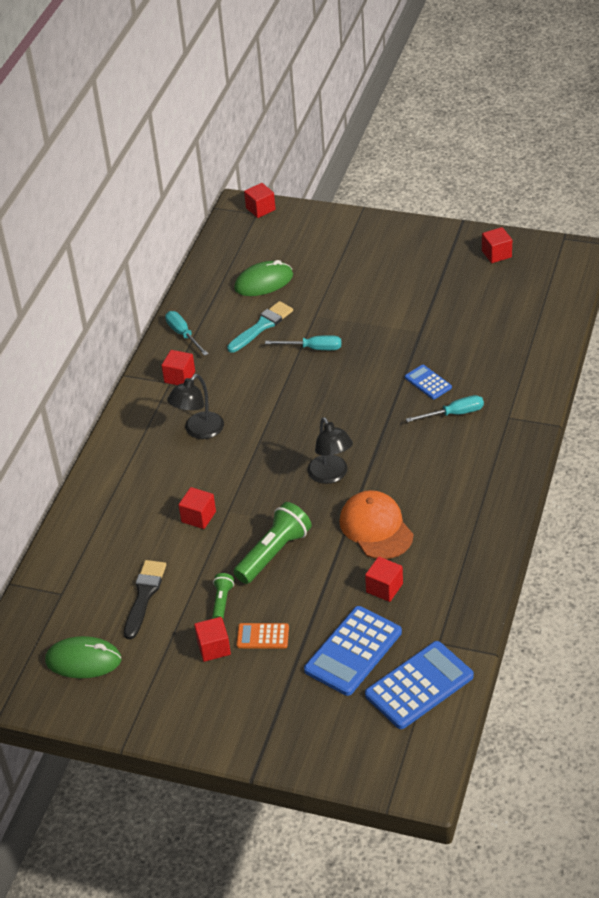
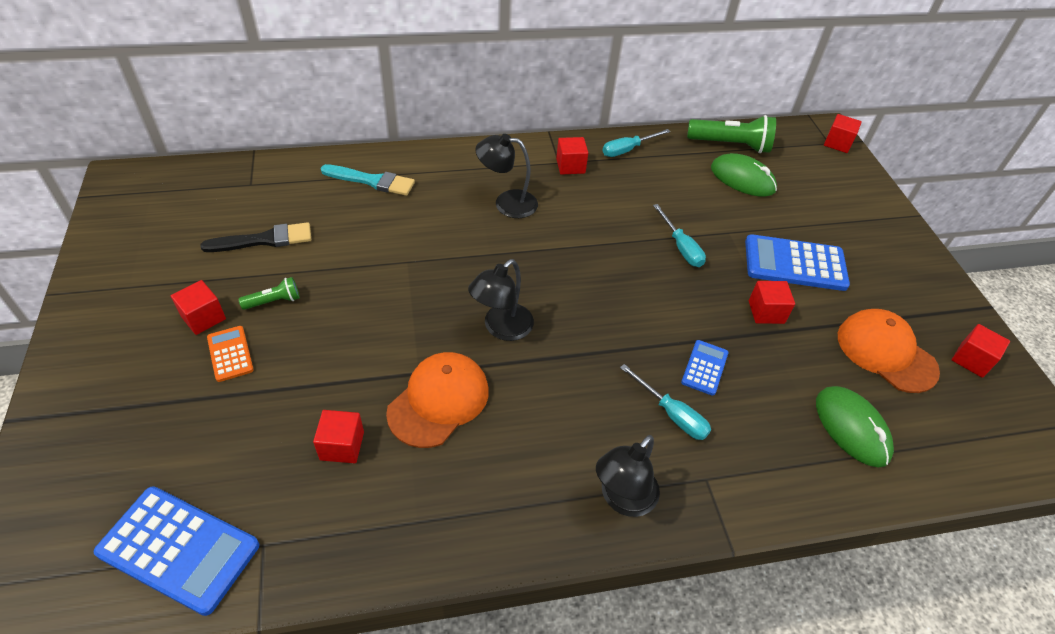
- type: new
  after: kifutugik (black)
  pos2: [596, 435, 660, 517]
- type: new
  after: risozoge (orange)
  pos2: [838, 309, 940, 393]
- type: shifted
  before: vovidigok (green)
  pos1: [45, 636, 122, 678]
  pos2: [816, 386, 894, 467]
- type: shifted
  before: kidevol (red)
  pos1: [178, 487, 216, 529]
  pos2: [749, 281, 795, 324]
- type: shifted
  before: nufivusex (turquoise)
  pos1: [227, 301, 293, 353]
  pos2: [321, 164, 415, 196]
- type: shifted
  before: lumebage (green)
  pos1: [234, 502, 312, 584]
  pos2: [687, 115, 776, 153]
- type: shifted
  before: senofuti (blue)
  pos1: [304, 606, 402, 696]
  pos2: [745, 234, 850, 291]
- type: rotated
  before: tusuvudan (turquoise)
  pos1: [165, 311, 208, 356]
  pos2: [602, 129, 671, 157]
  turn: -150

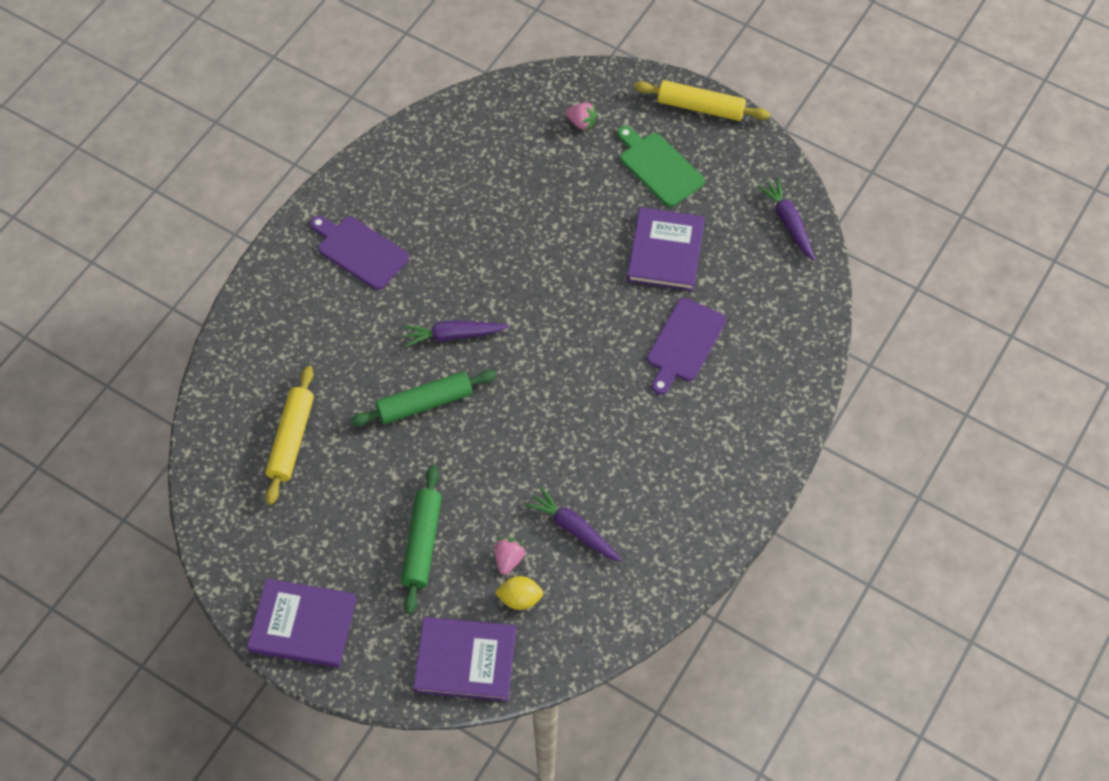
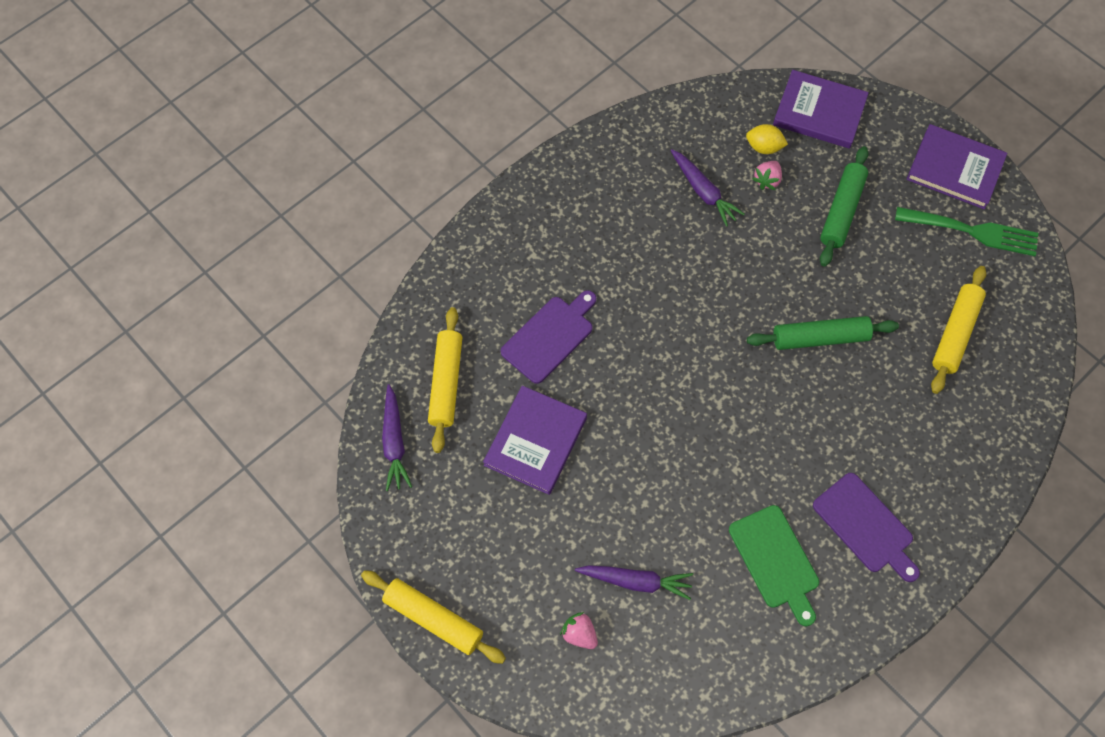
- type: new
  after: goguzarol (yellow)
  pos2: [428, 307, 463, 453]
- type: new
  after: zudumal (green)
  pos2: [895, 207, 1038, 256]
- type: shifted
  before: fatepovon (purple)
  pos1: [403, 320, 510, 347]
  pos2: [575, 565, 693, 600]
- type: shifted
  before: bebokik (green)
  pos1: [617, 126, 705, 207]
  pos2: [729, 505, 819, 627]

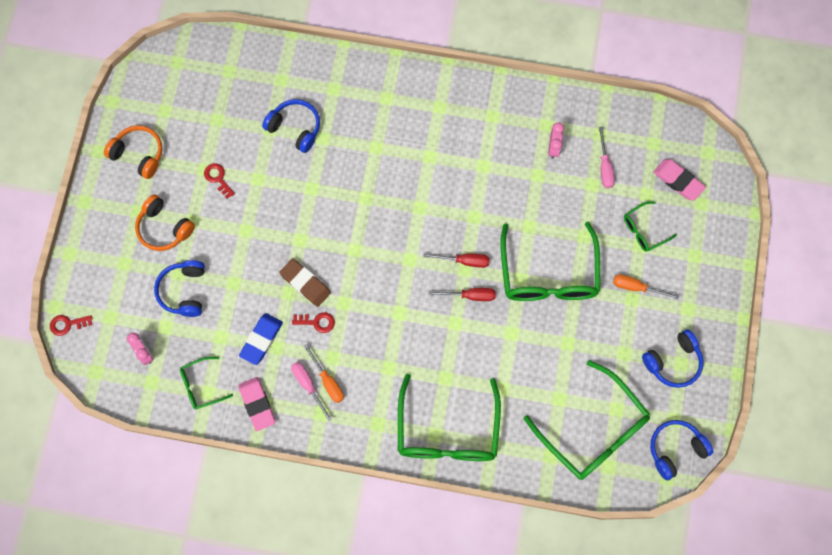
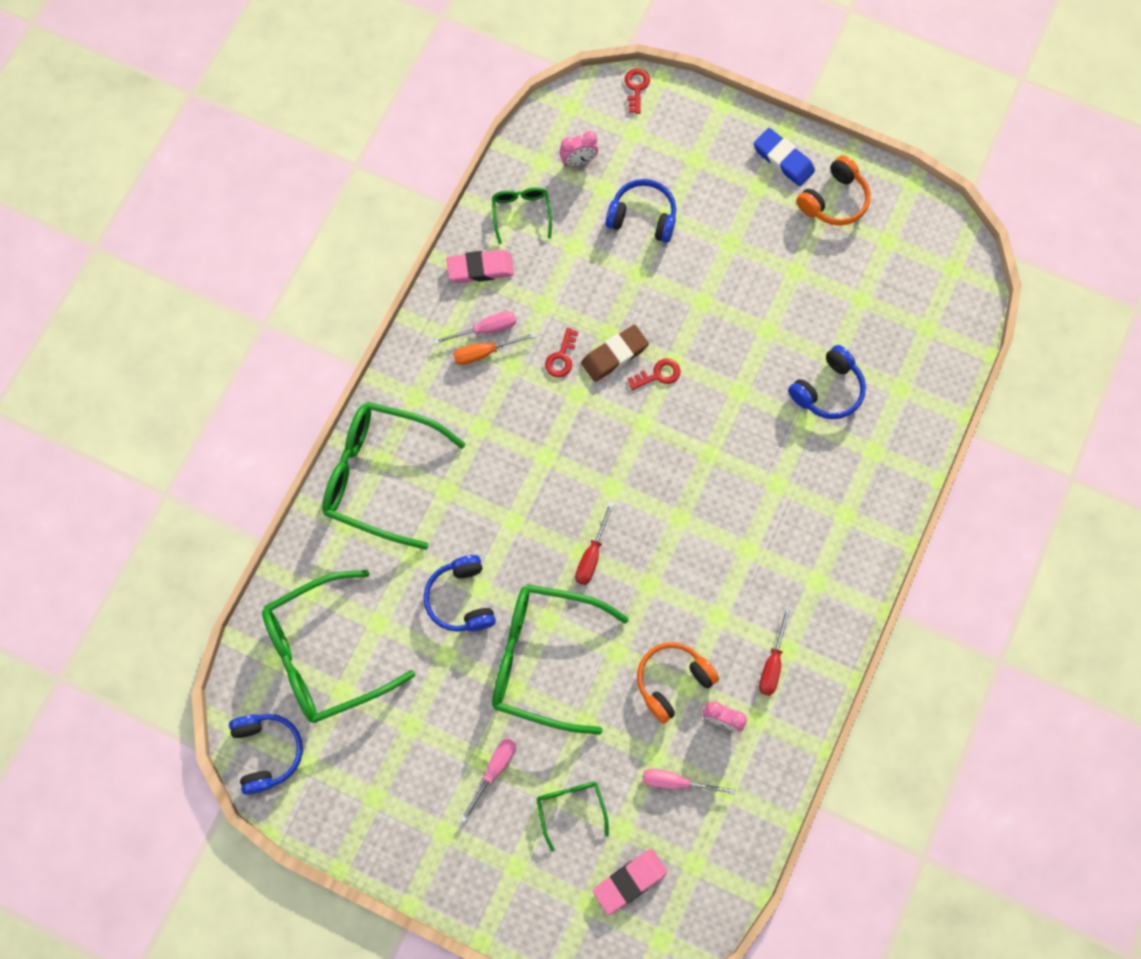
- type: shifted
  before: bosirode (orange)
  pos1: [135, 194, 195, 251]
  pos2: [637, 642, 719, 724]
- type: shifted
  before: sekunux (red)
  pos1: [204, 163, 235, 199]
  pos2: [628, 359, 681, 390]
- type: shifted
  before: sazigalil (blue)
  pos1: [239, 313, 283, 365]
  pos2: [754, 128, 815, 186]
- type: shifted
  before: tusuvudan (red)
  pos1: [429, 288, 496, 301]
  pos2: [759, 607, 790, 696]
- type: shifted
  before: bosirode (blue)
  pos1: [642, 329, 704, 388]
  pos2: [423, 555, 496, 632]
- type: repainted
  before: tusuvudan (orange)
  after: tusuvudan (pink)
  pos1: [613, 274, 679, 299]
  pos2: [460, 738, 516, 823]

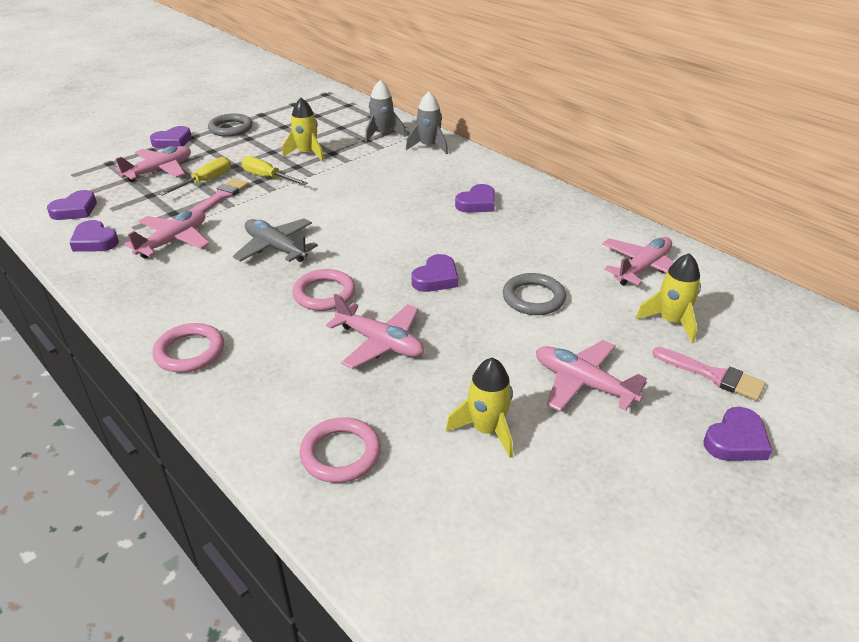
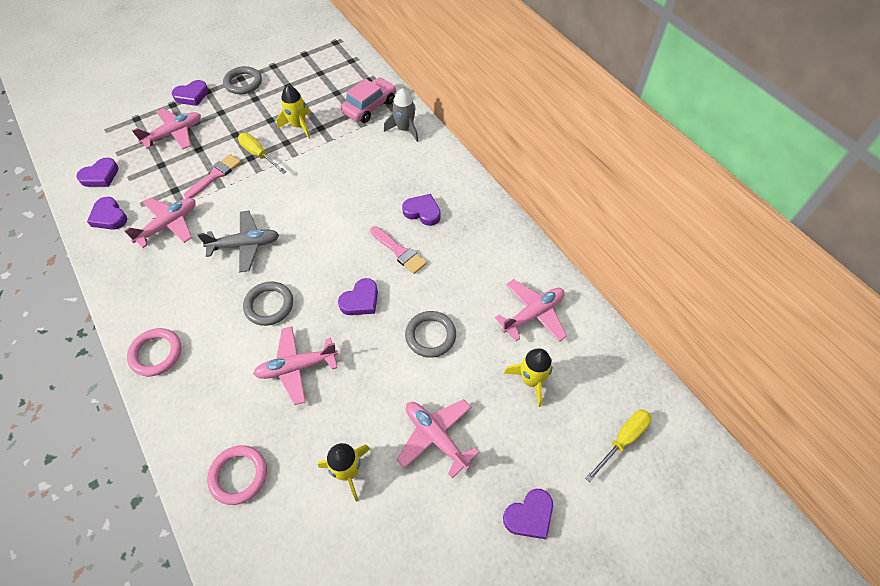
- type: shifted
  before: tusuvudan (yellow)
  pos1: [159, 157, 231, 196]
  pos2: [585, 409, 652, 482]
- type: shifted
  before: nufivusex (pink)
  pos1: [652, 347, 766, 401]
  pos2: [370, 226, 427, 274]
- type: swapped
  before: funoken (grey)
  after: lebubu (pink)
  pos1: [365, 80, 406, 142]
  pos2: [341, 77, 396, 123]
- type: repainted
  before: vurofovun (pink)
  after: vurofovun (grey)
  pos1: [292, 269, 355, 311]
  pos2: [243, 281, 293, 326]
- type: rotated
  before: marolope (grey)
  pos1: [233, 218, 318, 262]
  pos2: [197, 211, 279, 272]
  turn: 120
- type: rotated
  before: marolope (pink)
  pos1: [326, 294, 424, 369]
  pos2: [253, 326, 338, 405]
  turn: 120
- type: rotated
  before: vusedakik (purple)
  pos1: [455, 184, 495, 213]
  pos2: [402, 194, 441, 226]
  turn: -120

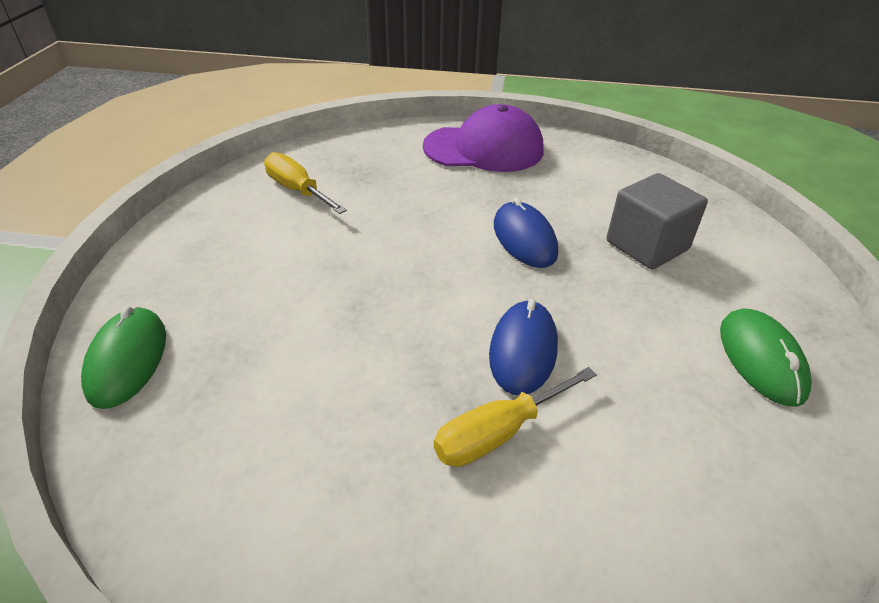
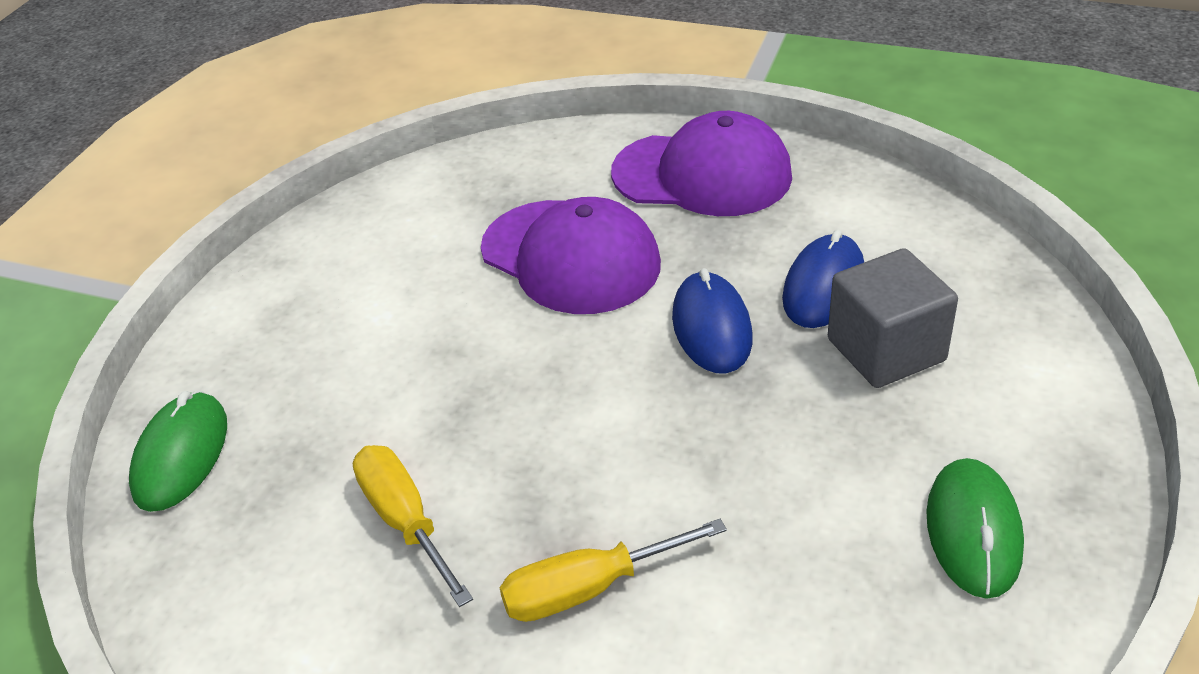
- type: new
  after: risozoge (purple)
  pos2: [481, 197, 661, 314]
- type: shifted
  before: tusuvudan (yellow)
  pos1: [264, 152, 347, 214]
  pos2: [353, 445, 473, 607]
- type: shifted
  before: vovidigok (blue)
  pos1: [489, 299, 558, 395]
  pos2: [782, 230, 864, 328]

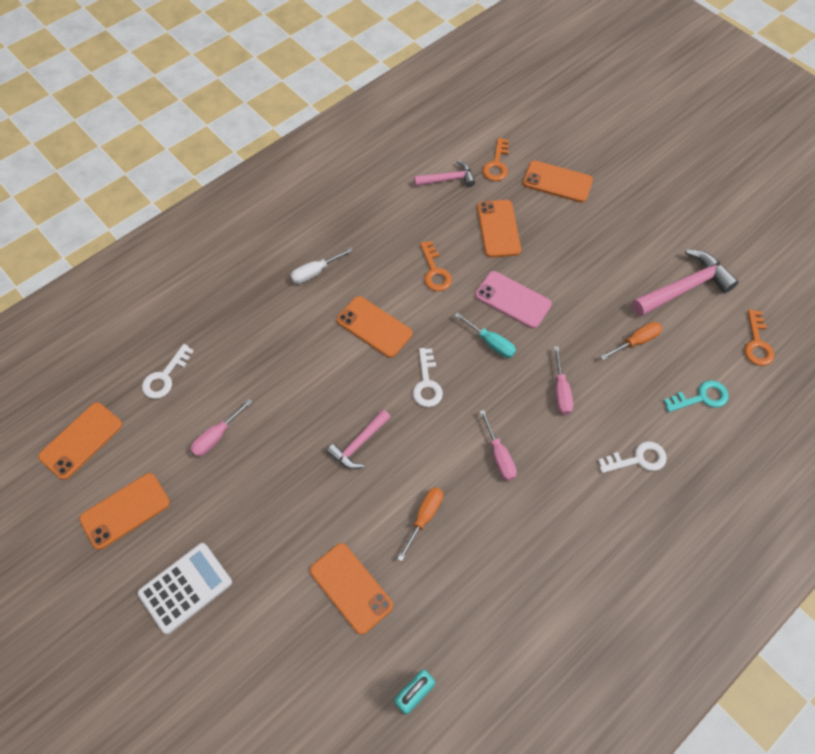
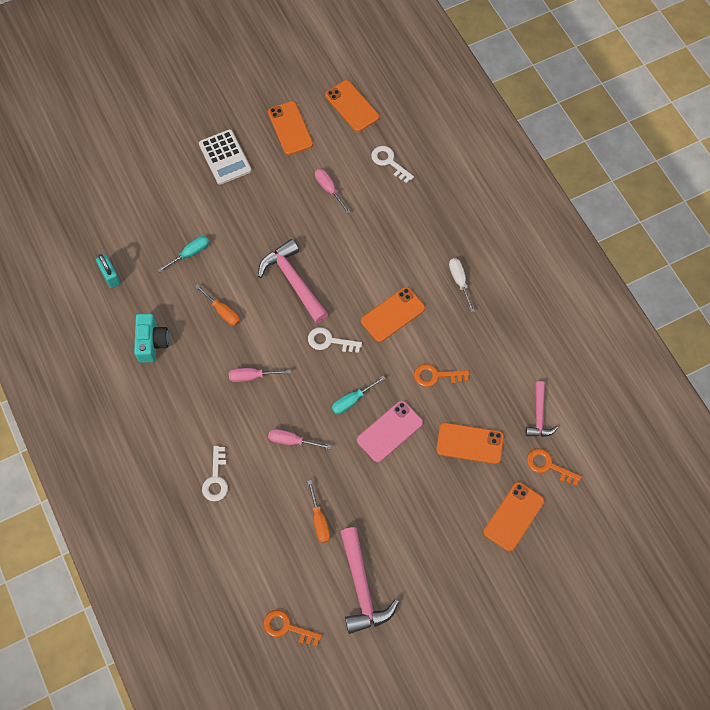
- type: gone
  before: sekunux (turquoise)
  pos1: [664, 380, 729, 412]
- type: new
  after: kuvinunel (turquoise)
  pos2: [134, 313, 169, 363]
- type: swapped
  before: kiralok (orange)
  after: tusuvudan (turquoise)
  pos1: [310, 543, 393, 635]
  pos2: [157, 236, 209, 273]
- type: scaled
  before: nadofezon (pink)
  pos1: [326, 410, 391, 469]
  pos2: [258, 239, 329, 323]
  scale: 1.65

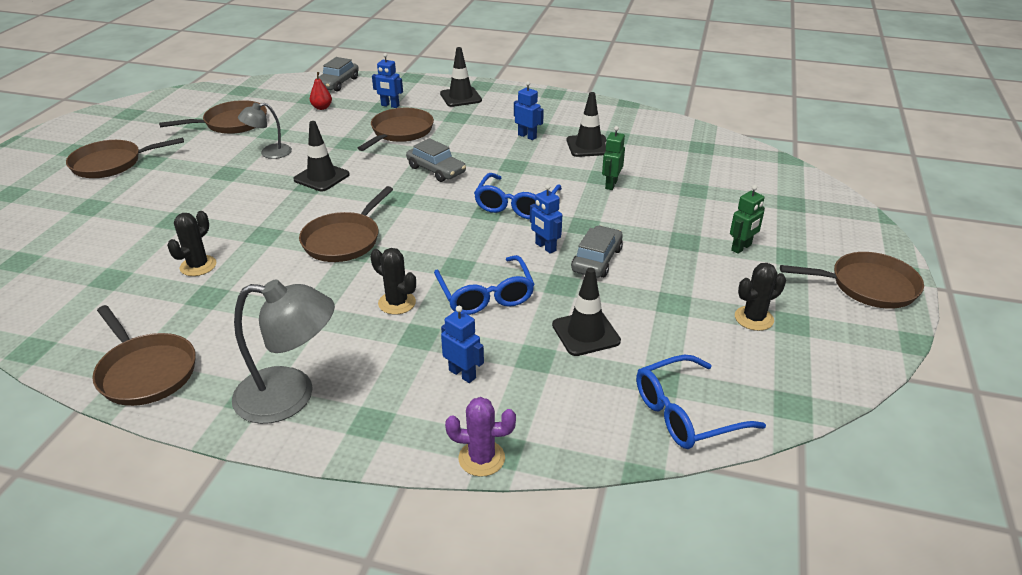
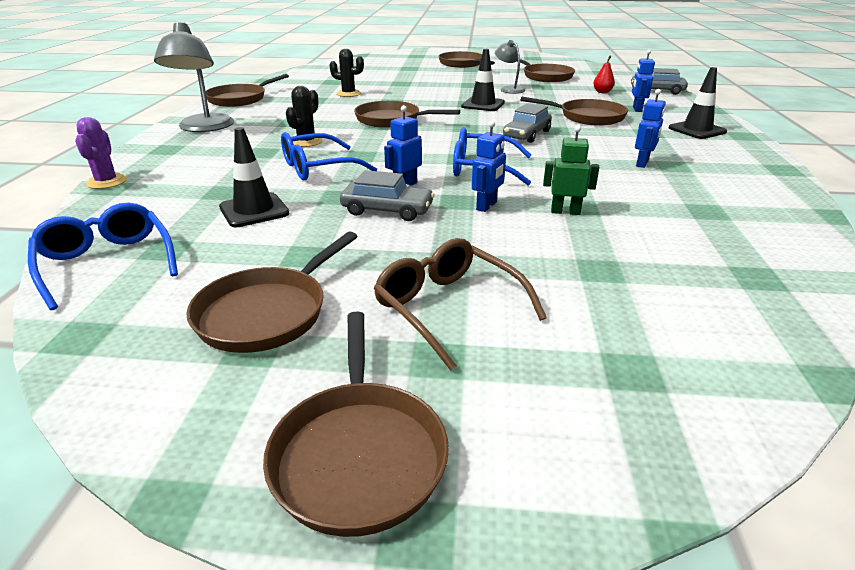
- type: gone
  before: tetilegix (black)
  pos1: [567, 92, 607, 157]
- type: shifted
  before: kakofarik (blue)
  pos1: [441, 306, 484, 383]
  pos2: [472, 121, 506, 212]
- type: swapped
  before: kakofarik (green)
  after: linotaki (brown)
  pos1: [730, 185, 765, 254]
  pos2: [373, 238, 547, 371]
- type: swapped
  before: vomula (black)
  after: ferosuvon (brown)
  pos1: [735, 263, 786, 331]
  pos2: [186, 231, 358, 353]

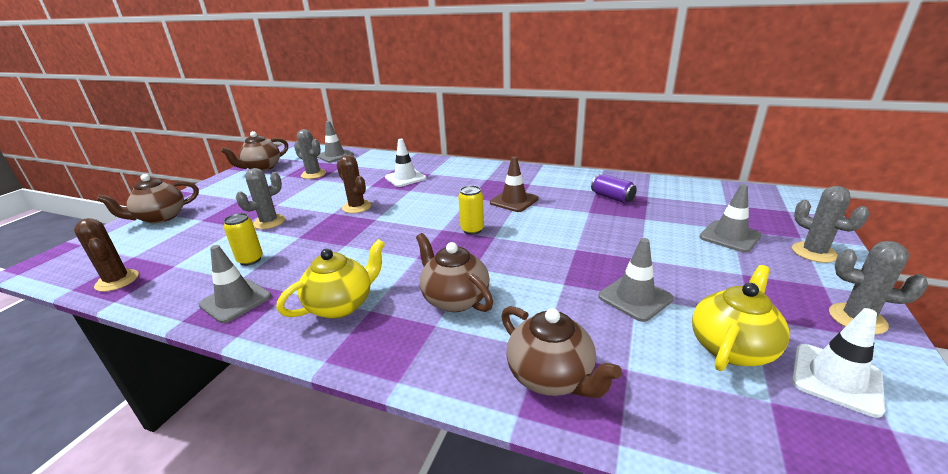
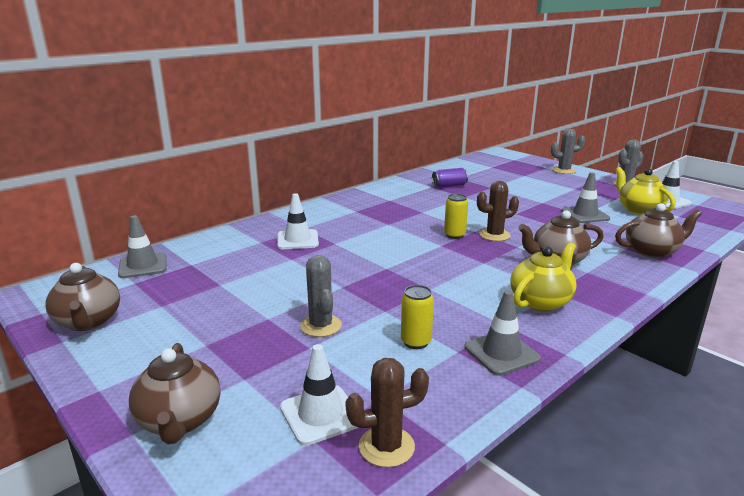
- type: gone
  before: vomula (grey)
  pos1: [294, 129, 326, 179]
- type: gone
  before: tetilegix (brown)
  pos1: [490, 156, 539, 212]
- type: gone
  before: tetilegix (grey)
  pos1: [700, 184, 762, 253]
- type: new
  after: tetilegix (white)
  pos2: [280, 344, 359, 446]
- type: shifted
  before: vomula (brown)
  pos1: [336, 155, 372, 213]
  pos2: [477, 181, 519, 241]
- type: rotated
  before: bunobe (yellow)
  pos1: [276, 239, 385, 318]
  pos2: [511, 242, 577, 312]
  turn: 60

